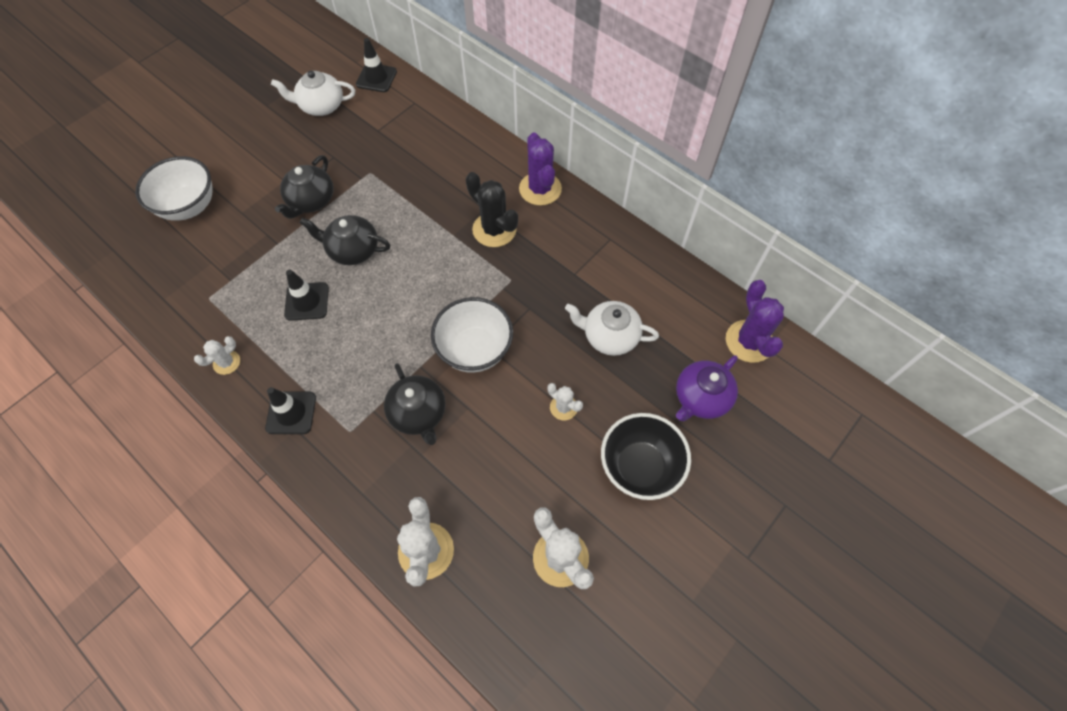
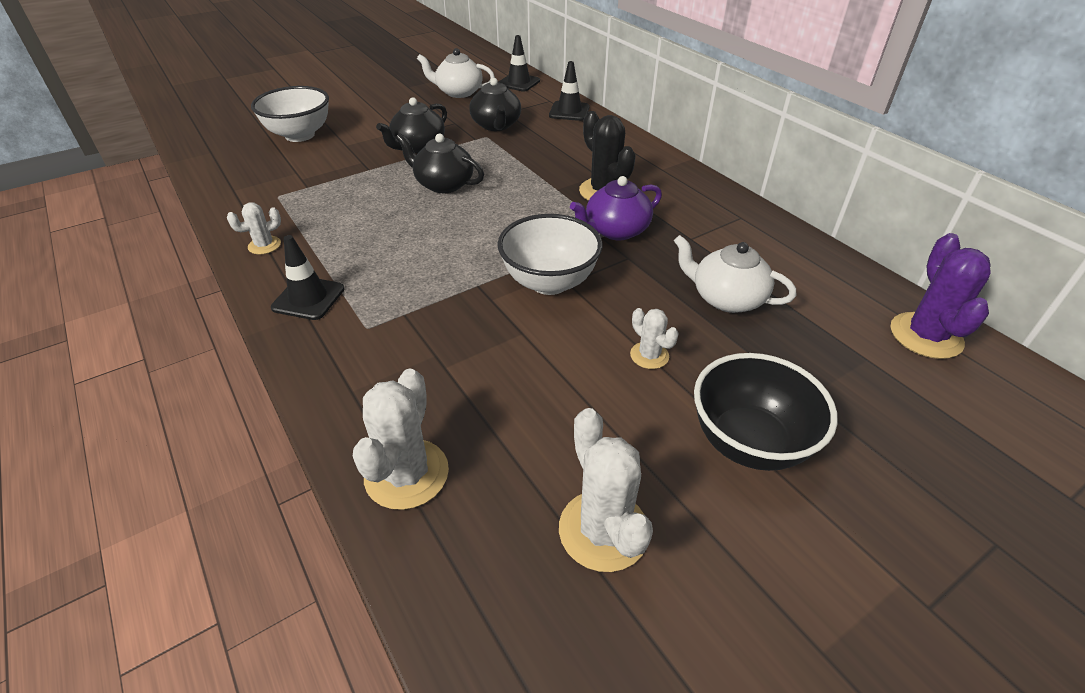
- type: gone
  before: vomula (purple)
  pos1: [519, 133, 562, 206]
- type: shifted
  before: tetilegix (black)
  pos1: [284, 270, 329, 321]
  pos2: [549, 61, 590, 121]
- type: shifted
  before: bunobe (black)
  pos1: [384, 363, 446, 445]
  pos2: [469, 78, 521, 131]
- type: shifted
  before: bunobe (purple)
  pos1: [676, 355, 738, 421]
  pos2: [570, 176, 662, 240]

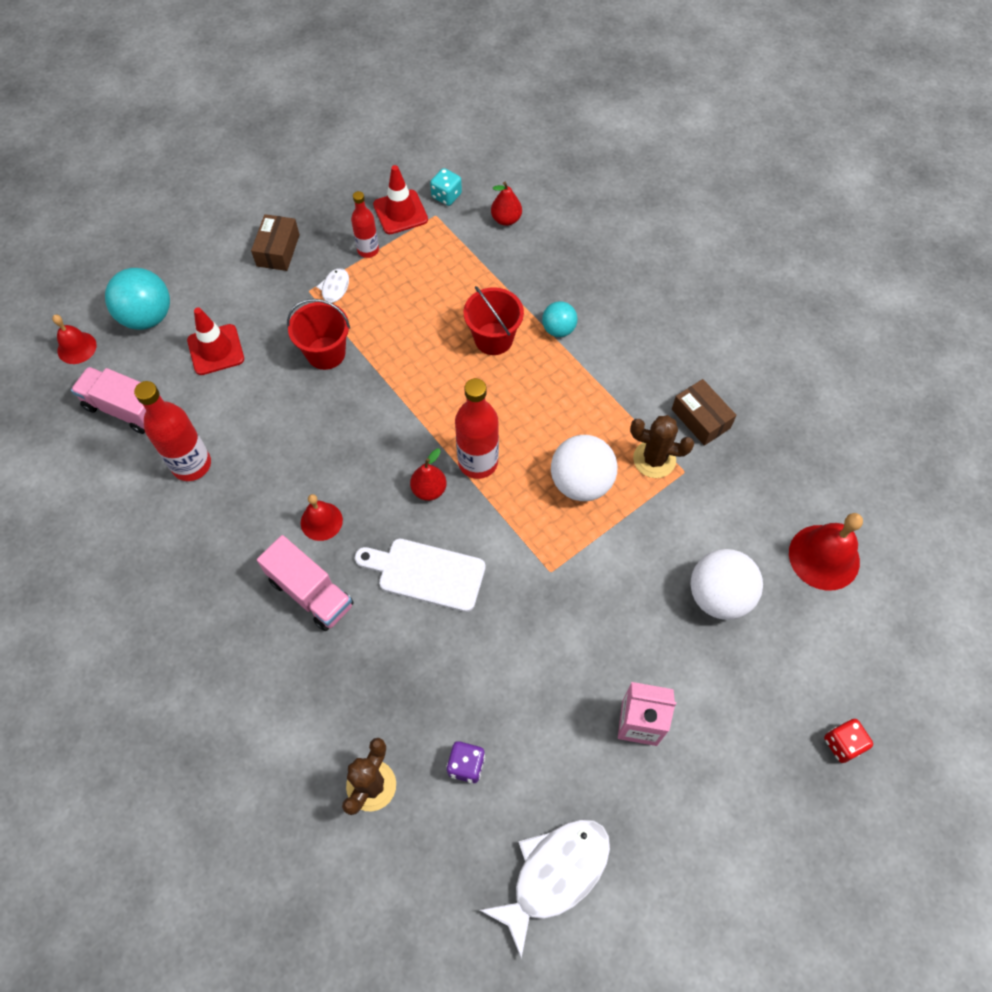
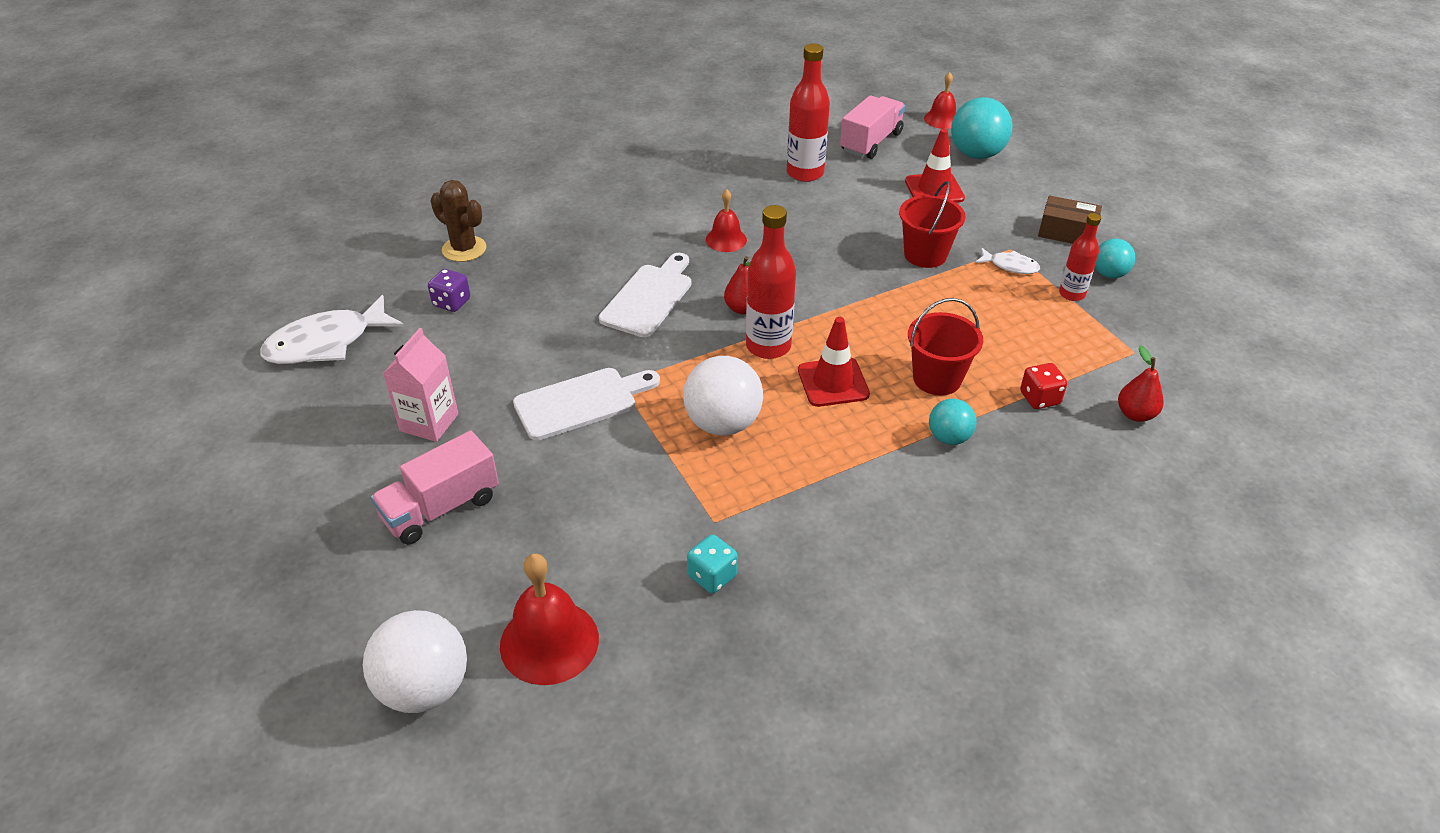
- type: gone
  before: vomula (brown)
  pos1: [630, 415, 694, 478]
- type: gone
  before: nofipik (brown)
  pos1: [672, 379, 737, 446]
- type: new
  after: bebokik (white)
  pos2: [513, 368, 660, 440]
- type: new
  after: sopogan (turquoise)
  pos2: [1095, 239, 1135, 278]
- type: shifted
  before: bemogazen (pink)
  pos1: [257, 535, 354, 631]
  pos2: [371, 431, 499, 545]
- type: shifted
  before: tetilegix (red)
  pos1: [373, 165, 428, 234]
  pos2: [798, 317, 870, 407]
- type: shifted
  before: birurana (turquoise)
  pos1: [430, 168, 462, 206]
  pos2: [687, 534, 738, 593]
- type: shifted
  before: sopogan (white)
  pos1: [690, 549, 763, 620]
  pos2: [363, 610, 467, 713]
- type: shifted
  before: birurana (red)
  pos1: [824, 719, 873, 763]
  pos2: [1020, 363, 1067, 409]
- type: rotated
  before: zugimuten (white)
  pos1: [479, 819, 610, 959]
  pos2: [260, 295, 404, 364]
  turn: 90

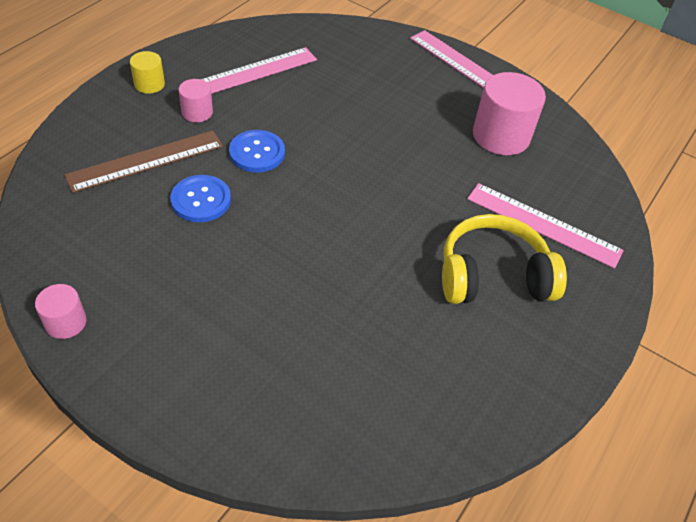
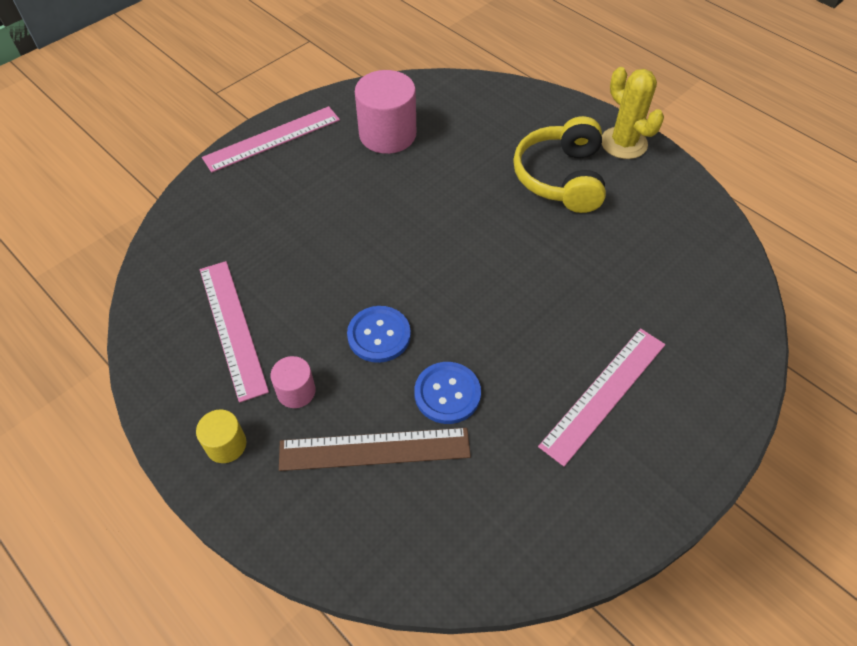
- type: gone
  before: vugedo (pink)
  pos1: [35, 284, 87, 339]
- type: new
  after: vomula (yellow)
  pos2: [602, 67, 664, 159]
- type: shifted
  before: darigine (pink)
  pos1: [467, 183, 624, 269]
  pos2: [538, 328, 665, 466]
- type: rotated
  before: darigine (brown)
  pos1: [64, 130, 223, 193]
  pos2: [279, 428, 471, 471]
  turn: -75

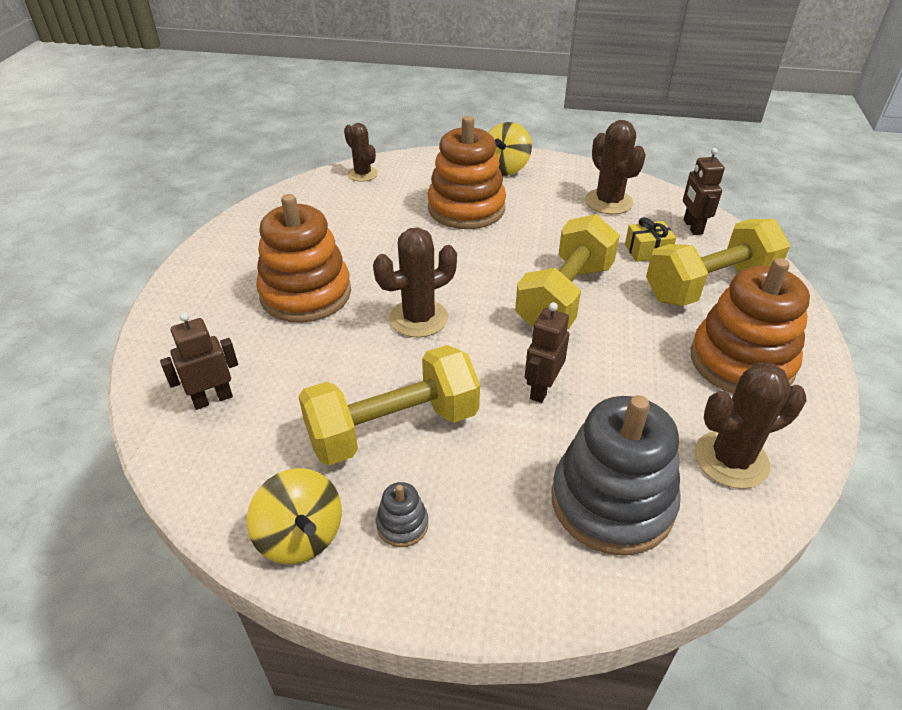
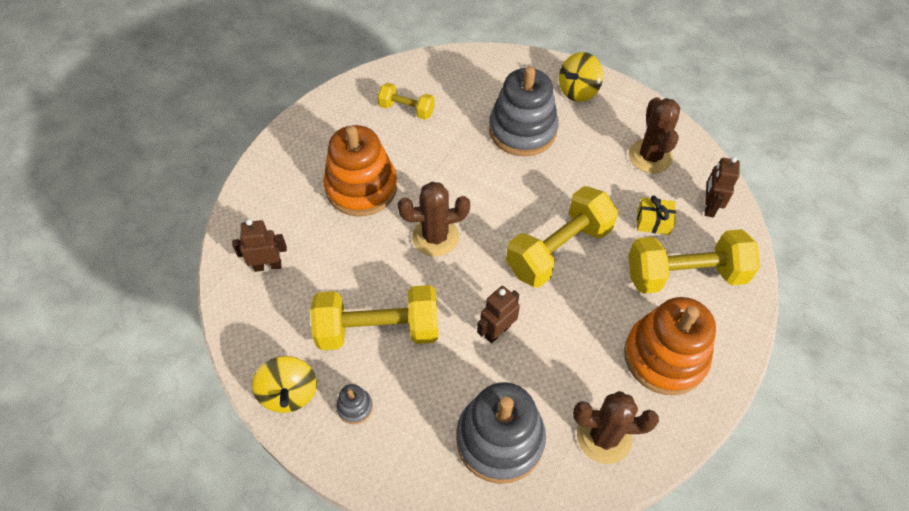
- type: gone
  before: vomula (brown)
  pos1: [344, 123, 378, 182]
- type: new
  after: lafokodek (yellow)
  pos2: [377, 83, 435, 120]
- type: repainted
  before: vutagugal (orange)
  after: vutagugal (grey)
  pos1: [428, 116, 506, 229]
  pos2: [489, 66, 559, 156]

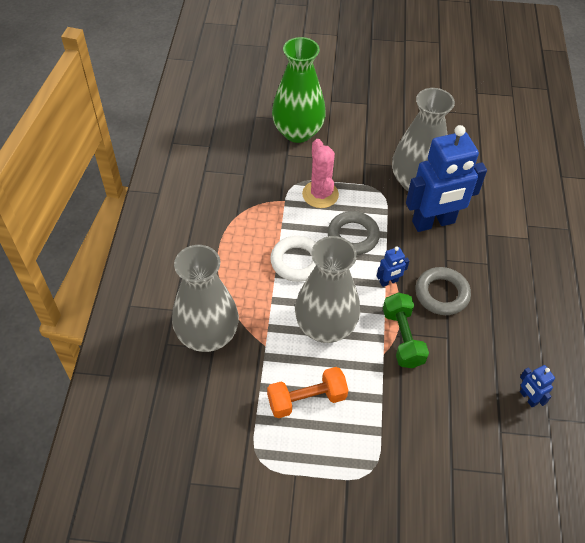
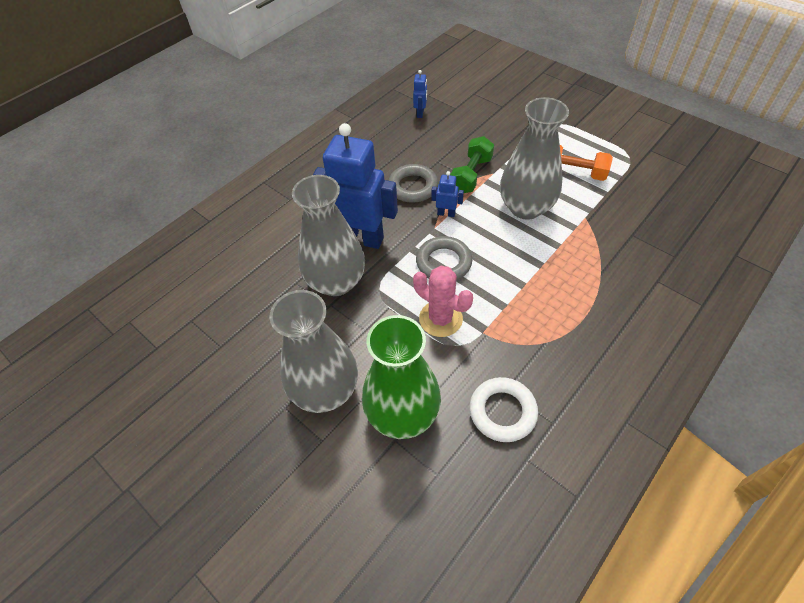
- type: shifted
  before: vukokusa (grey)
  pos1: [172, 245, 239, 352]
  pos2: [269, 290, 358, 413]
- type: shifted
  before: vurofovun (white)
  pos1: [270, 236, 316, 282]
  pos2: [470, 377, 538, 442]
- type: rotated
  before: vomula (pink)
  pos1: [302, 139, 339, 208]
  pos2: [413, 266, 473, 337]
  turn: -75

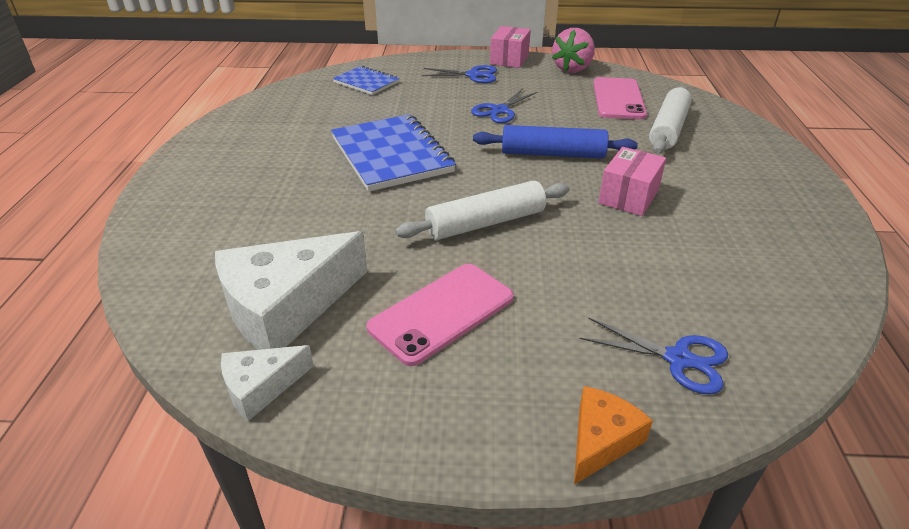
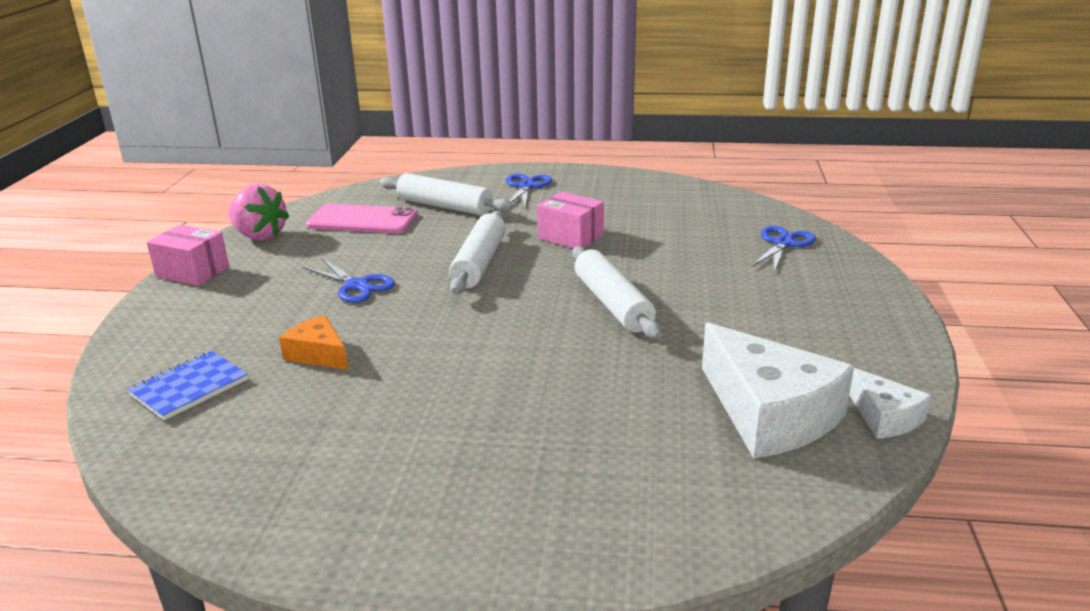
- type: gone
  before: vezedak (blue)
  pos1: [331, 114, 456, 192]
- type: gone
  before: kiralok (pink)
  pos1: [367, 264, 514, 366]
- type: shifted
  before: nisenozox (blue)
  pos1: [422, 65, 497, 83]
  pos2: [506, 174, 552, 207]
- type: shifted
  before: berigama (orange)
  pos1: [574, 386, 653, 485]
  pos2: [279, 315, 348, 370]
- type: repainted
  before: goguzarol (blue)
  after: goguzarol (white)
  pos1: [473, 125, 638, 159]
  pos2: [449, 211, 506, 294]

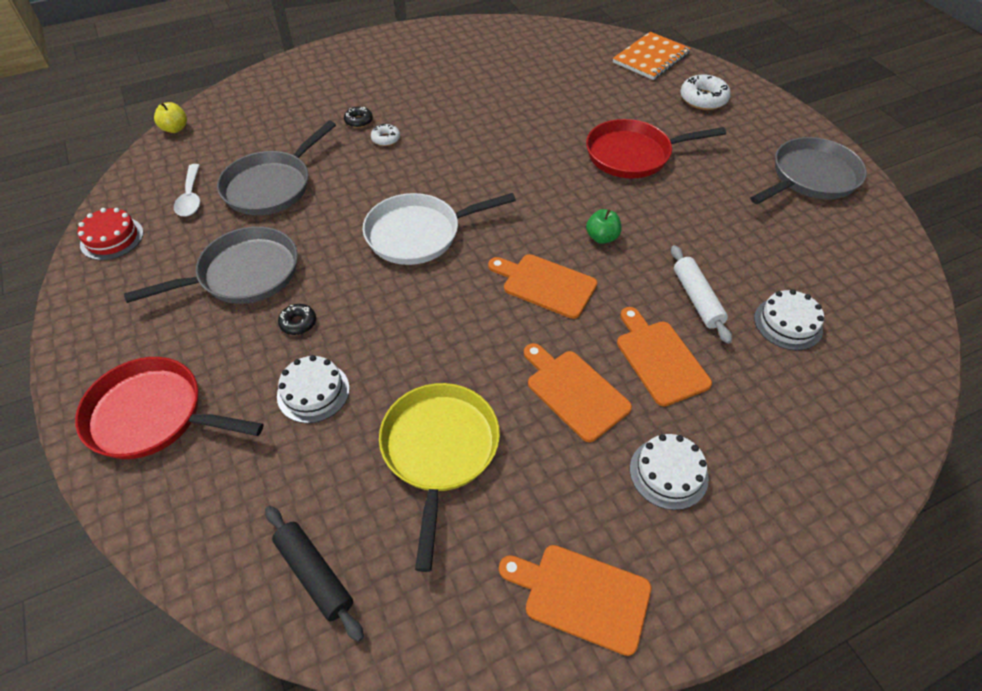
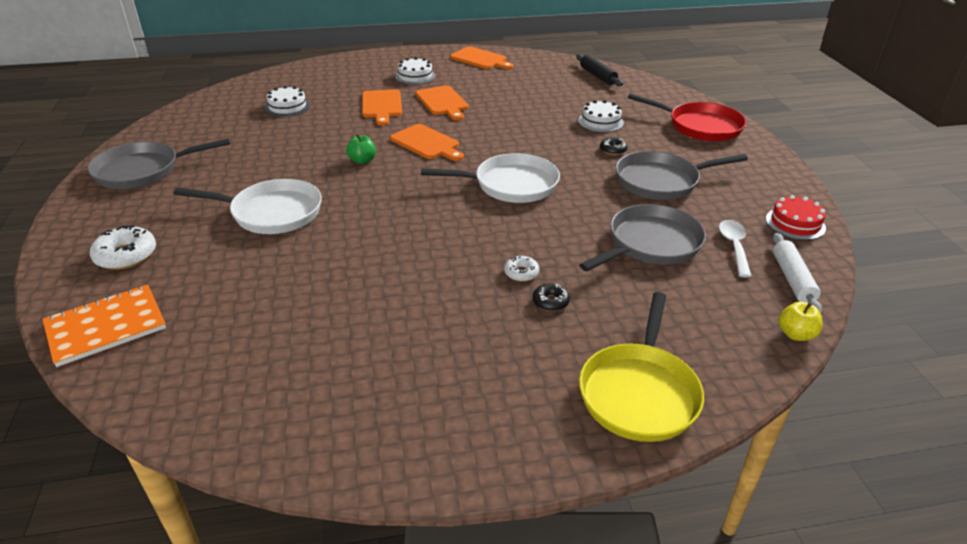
- type: shifted
  before: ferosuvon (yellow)
  pos1: [379, 383, 500, 572]
  pos2: [579, 292, 704, 442]
- type: shifted
  before: goguzarol (white)
  pos1: [671, 245, 732, 344]
  pos2: [773, 233, 822, 314]
- type: repainted
  before: ferosuvon (red)
  after: ferosuvon (white)
  pos1: [586, 119, 726, 178]
  pos2: [174, 179, 322, 234]

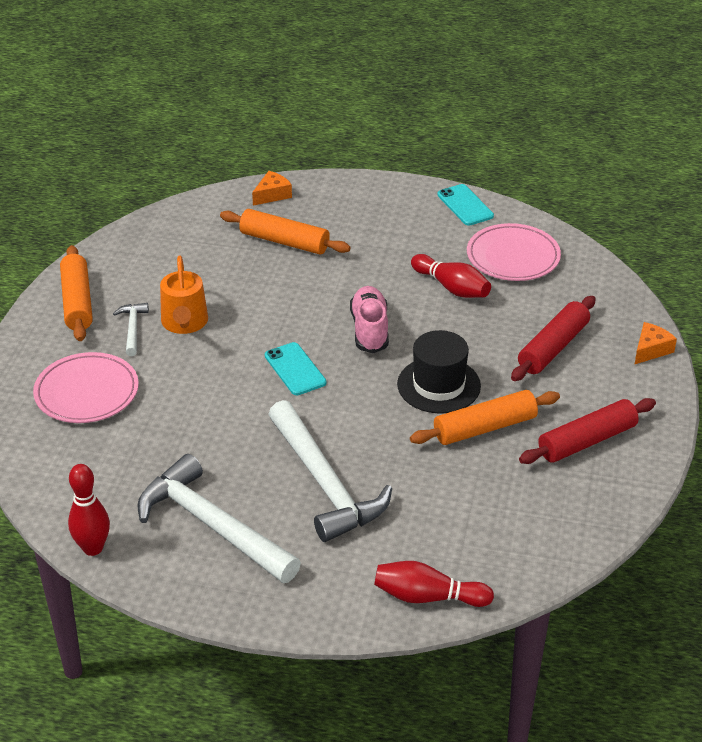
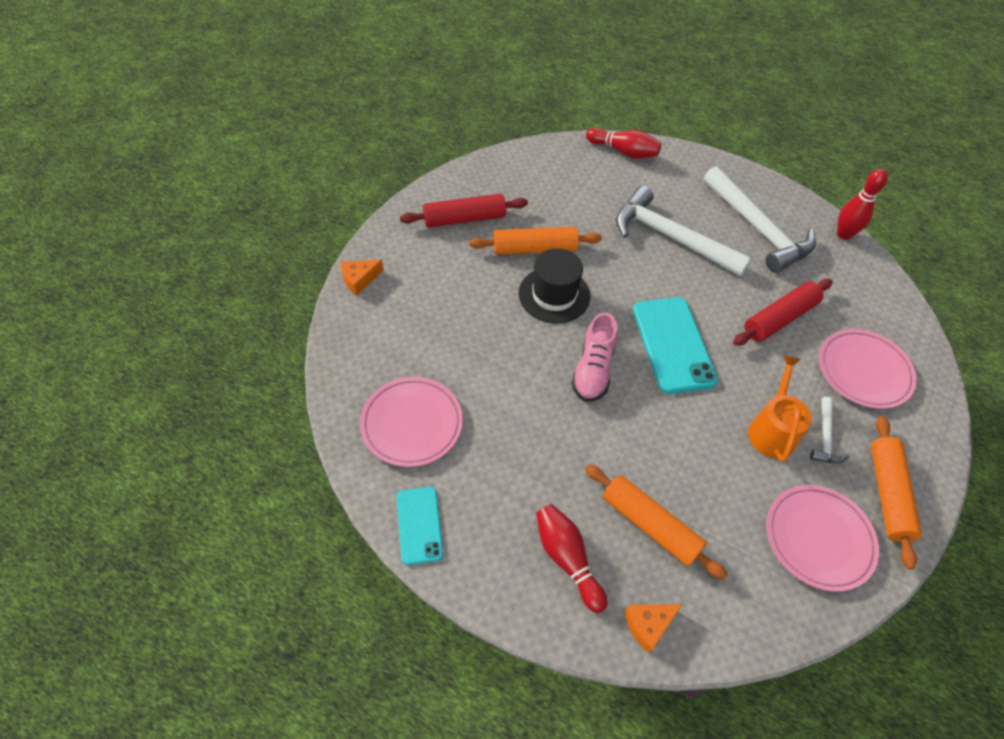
- type: new
  after: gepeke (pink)
  pos2: [766, 485, 879, 592]
- type: shifted
  before: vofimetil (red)
  pos1: [411, 254, 491, 298]
  pos2: [536, 504, 608, 613]
- type: shifted
  before: goguzarol (red)
  pos1: [511, 296, 596, 381]
  pos2: [733, 279, 833, 346]
- type: rotated
  before: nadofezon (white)
  pos1: [268, 400, 392, 542]
  pos2: [616, 186, 752, 277]
  turn: -45
- type: scaled
  before: kiralok (turquoise)
  pos1: [265, 342, 326, 395]
  pos2: [633, 297, 718, 394]
  scale: 1.69

